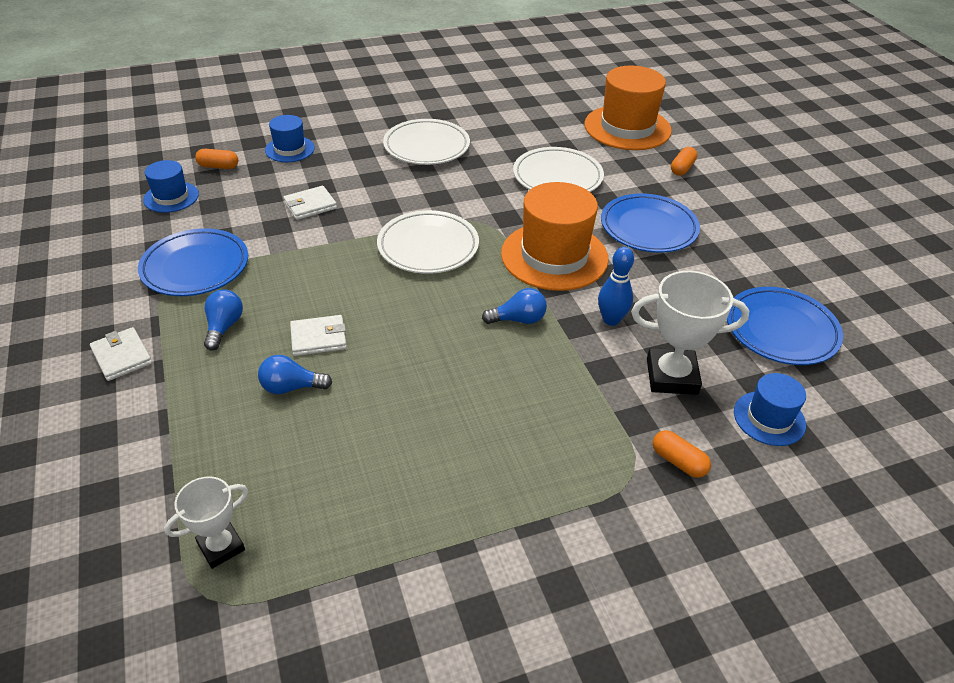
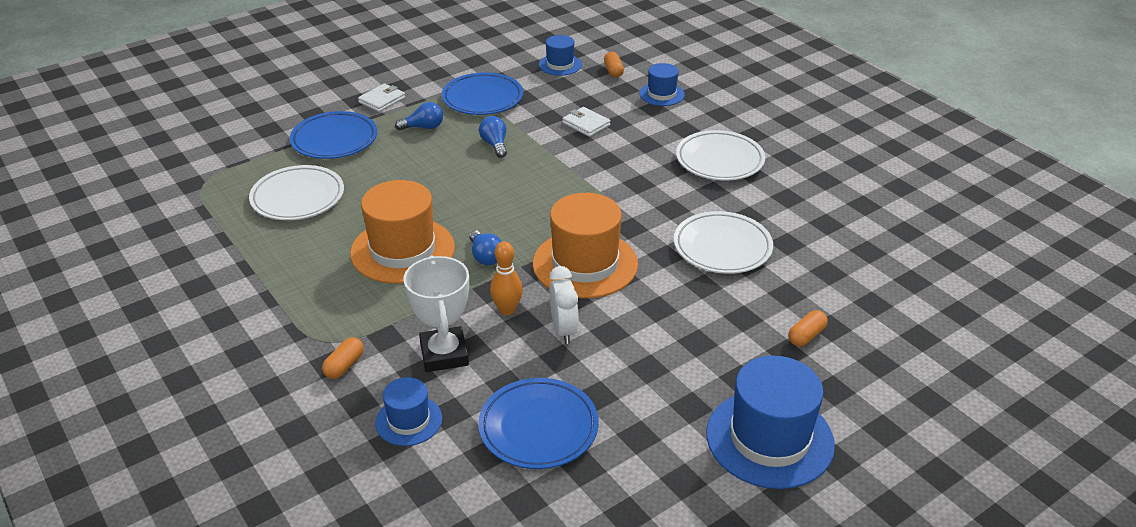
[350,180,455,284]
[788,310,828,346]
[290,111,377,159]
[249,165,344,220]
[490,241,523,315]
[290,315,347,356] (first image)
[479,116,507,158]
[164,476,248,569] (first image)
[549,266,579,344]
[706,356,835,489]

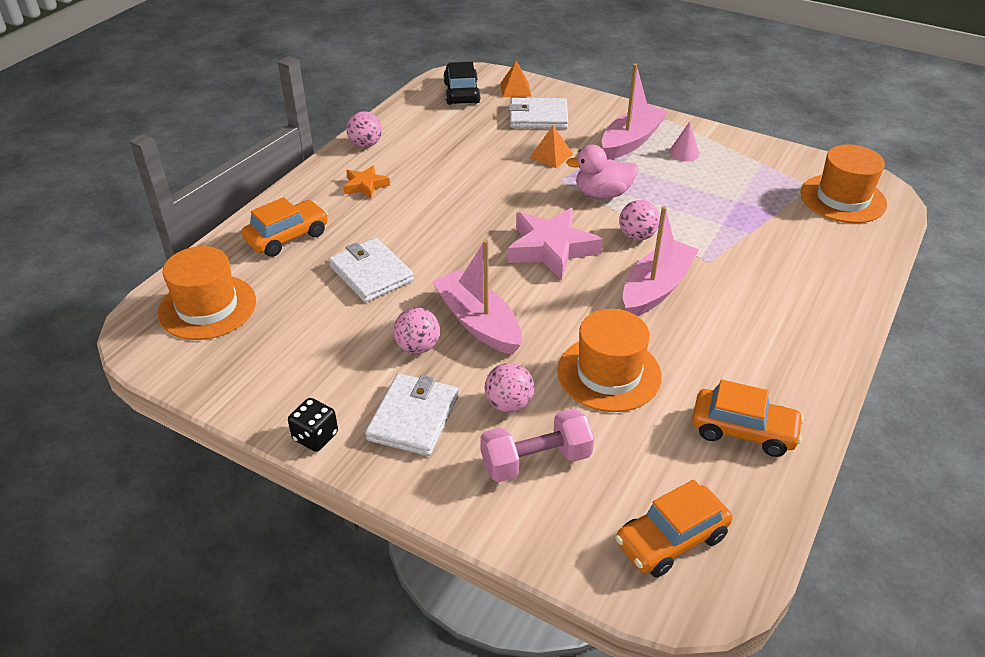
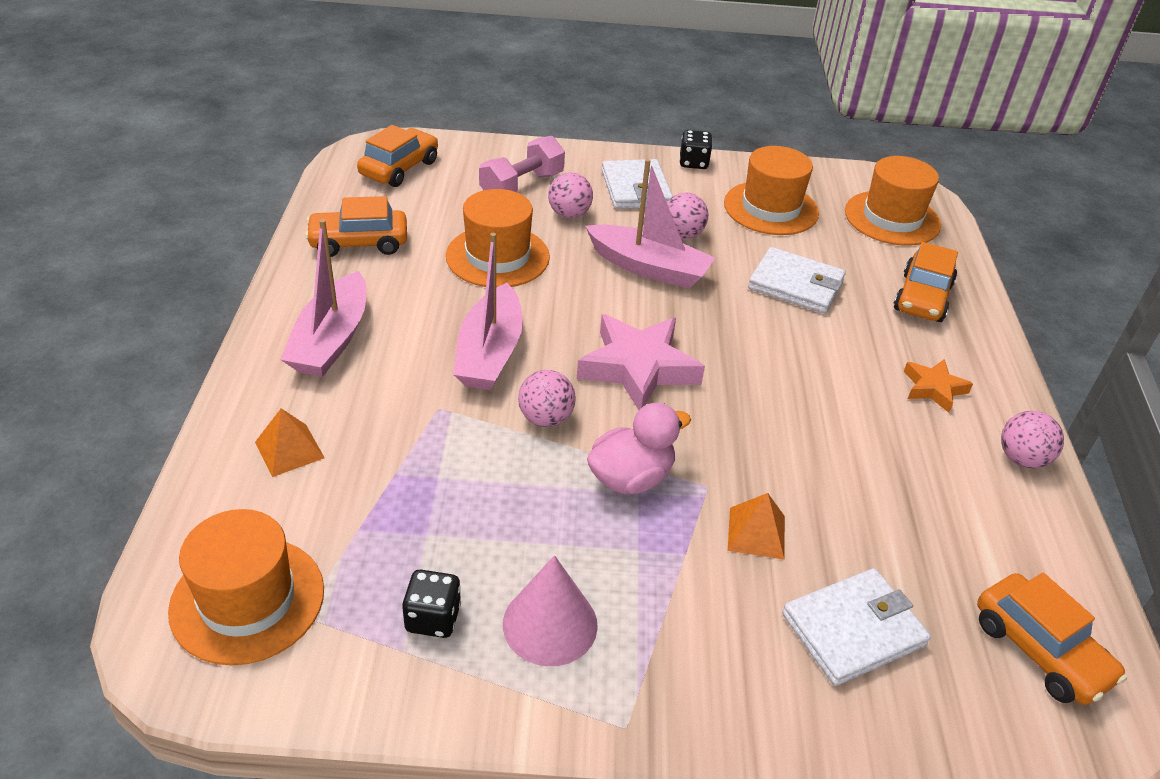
[255,409,325,477]
[977,573,1127,705]
[281,219,366,377]
[503,555,598,666]
[724,146,819,235]
[402,570,461,638]

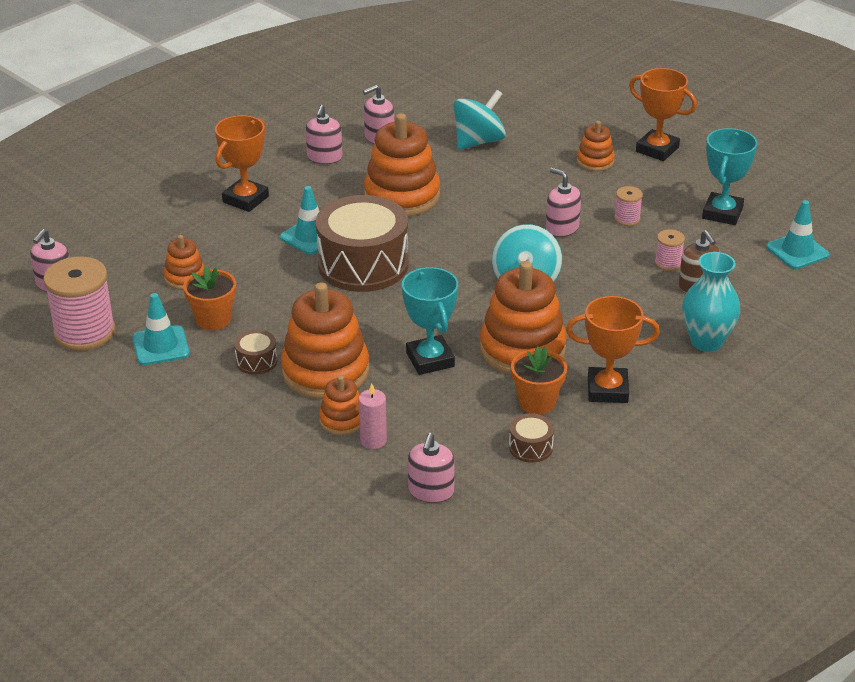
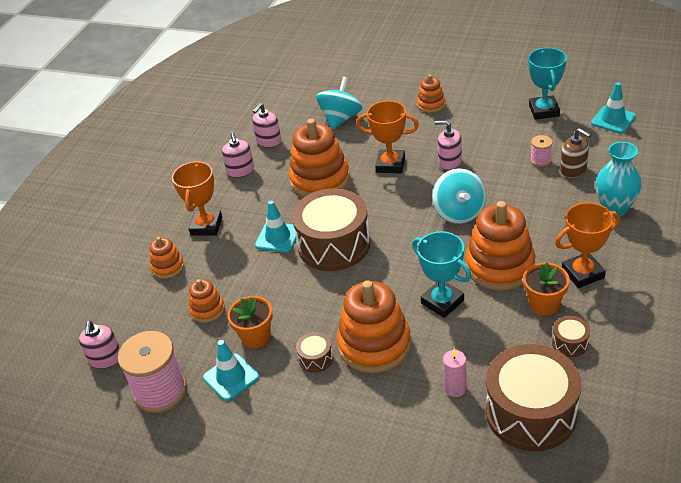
[356,101,419,173]
[614,186,643,226] (first image)
[150,237,184,279]
[486,344,581,451]

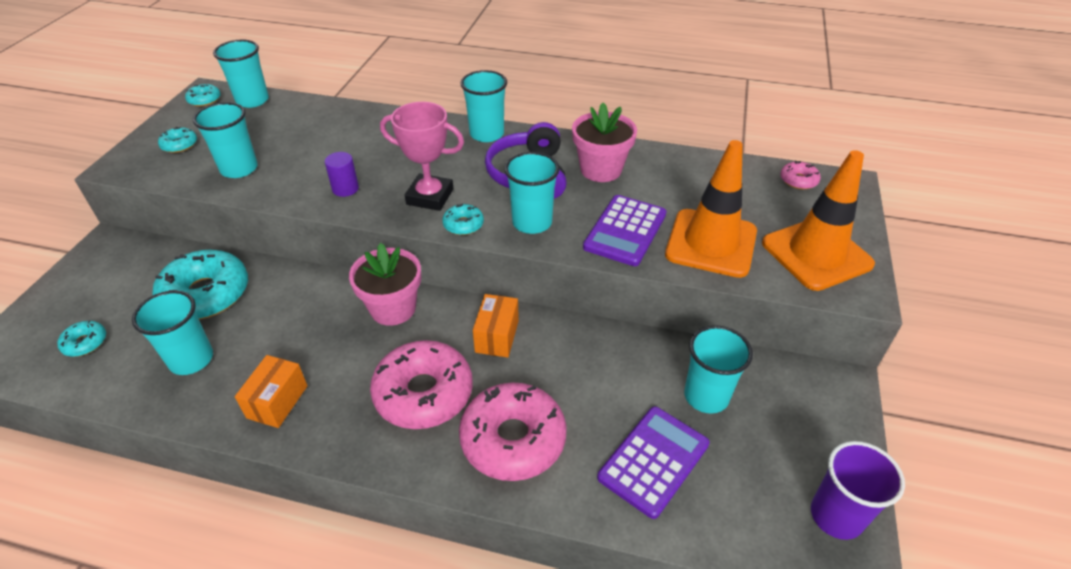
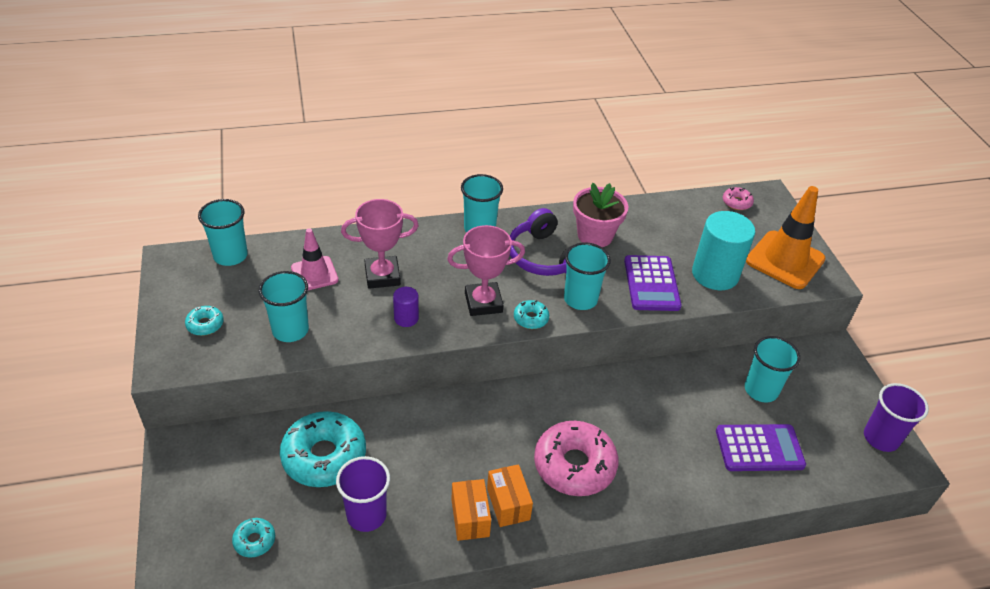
[185,84,221,107] (first image)
[692,211,755,290]
[349,243,421,326] (first image)
[336,456,390,532]
[487,464,533,527]
[459,382,567,481] (first image)
[716,424,806,471]
[341,199,419,289]
[291,228,339,290]

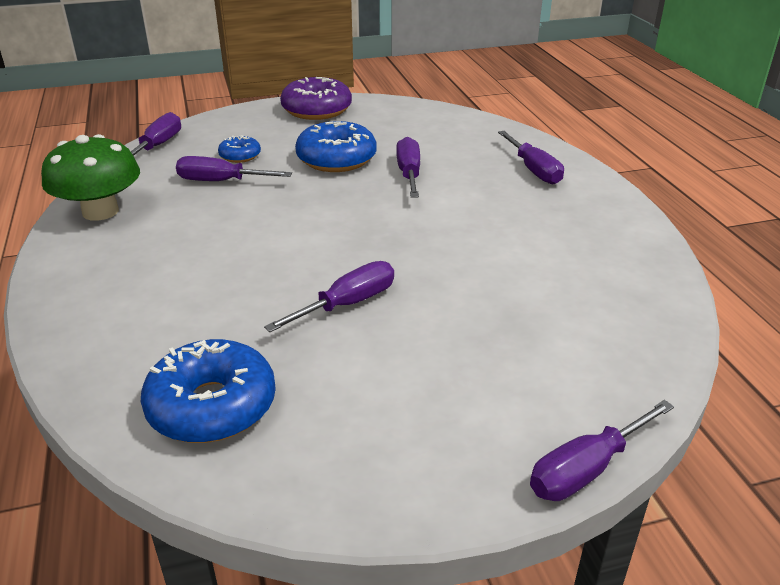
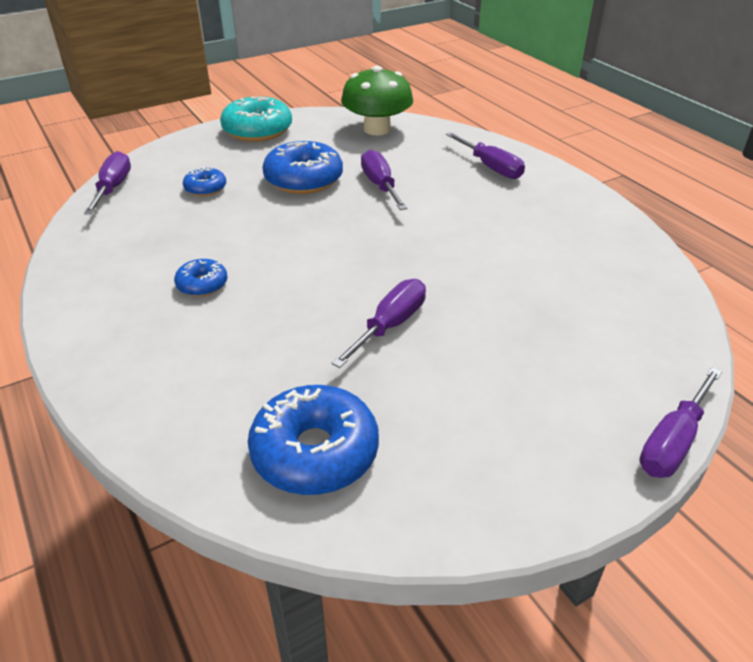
[220,97,292,142]
[341,65,413,135]
[176,156,292,181] (first image)
[174,259,227,297]

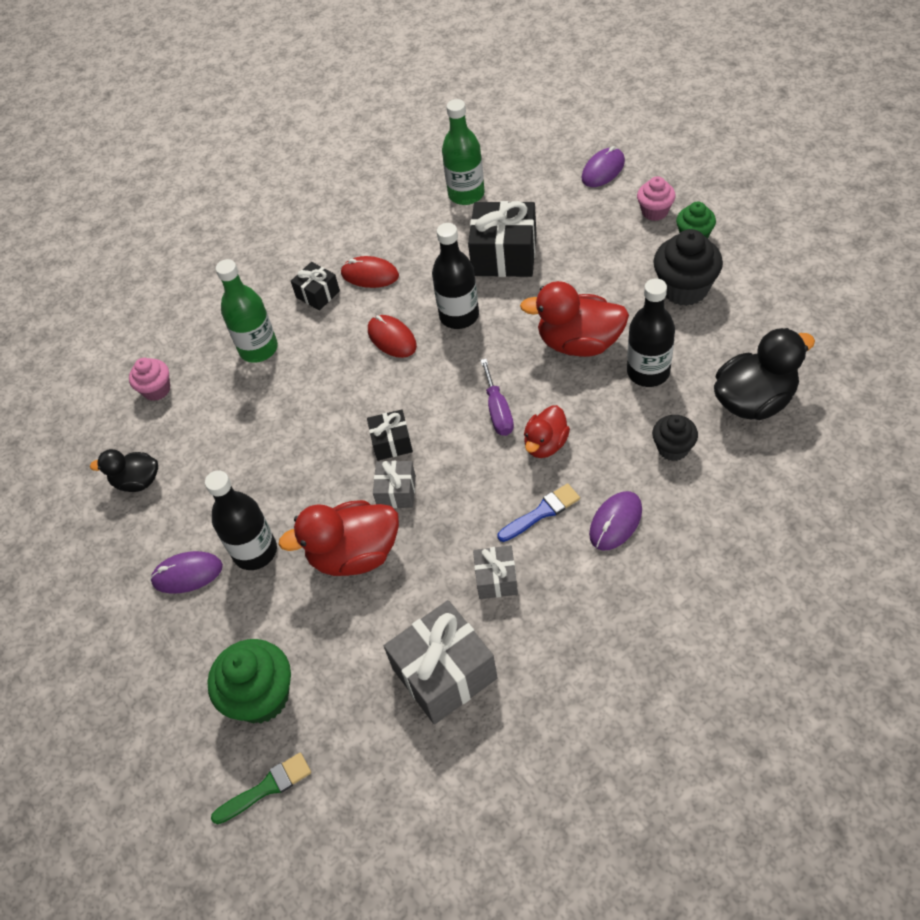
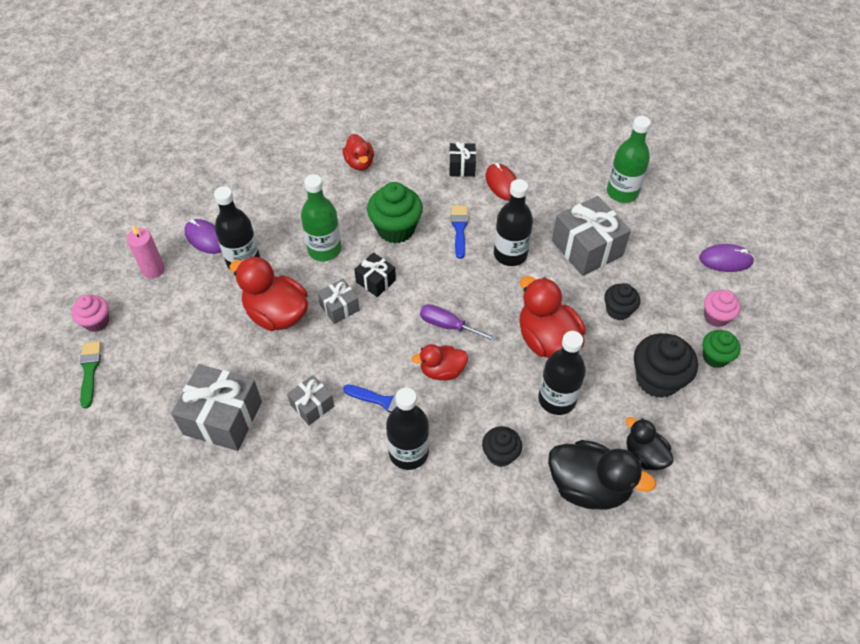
[552,196,631,276]
[301,174,341,261]
[451,206,468,259]
[71,295,109,332]
[420,304,496,341]
[626,417,674,470]
[386,388,429,470]
[367,182,423,244]
[80,341,101,409]
[343,134,374,171]
[127,225,165,279]
[604,283,640,321]

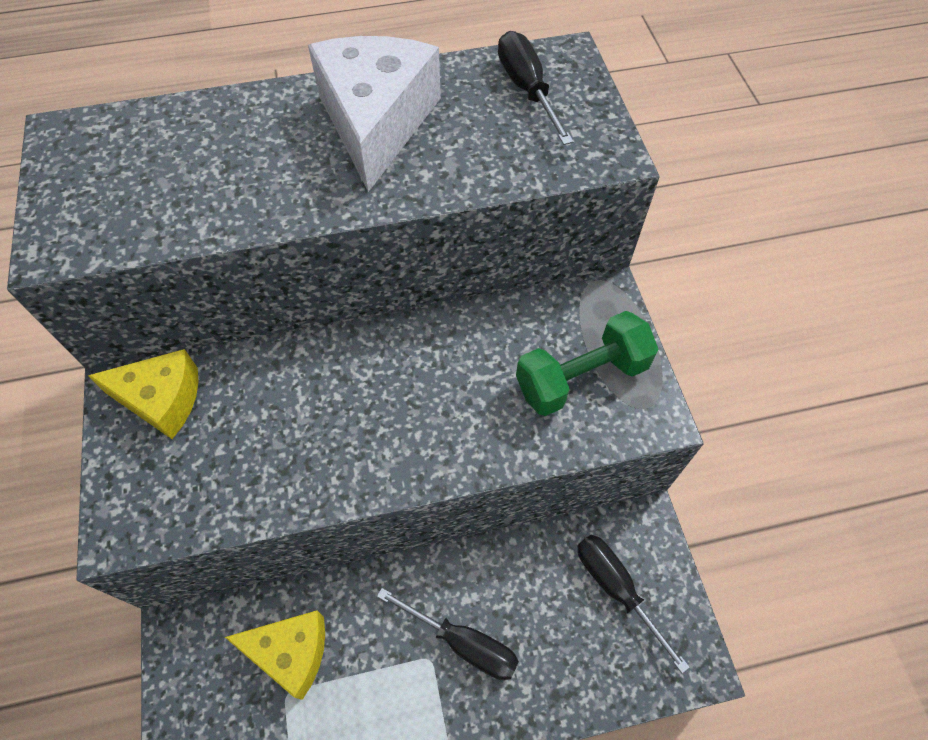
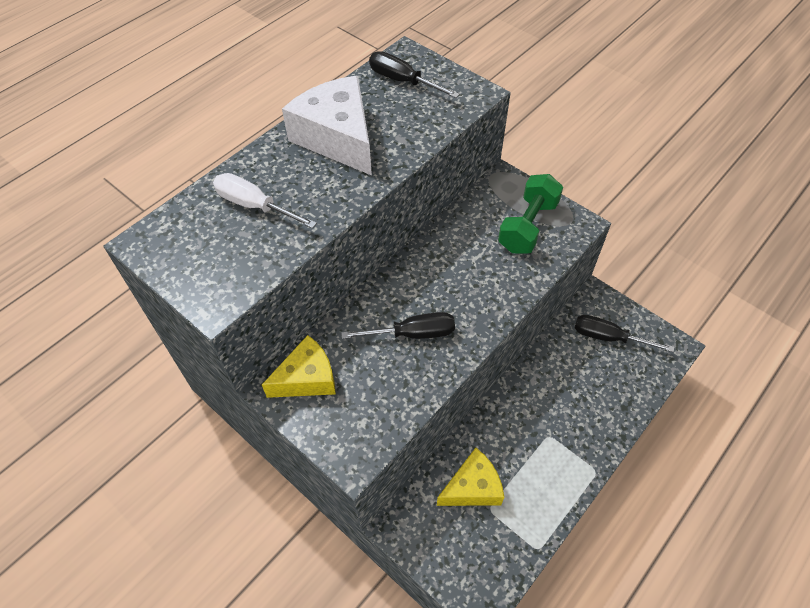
[341,312,455,339]
[213,173,317,229]

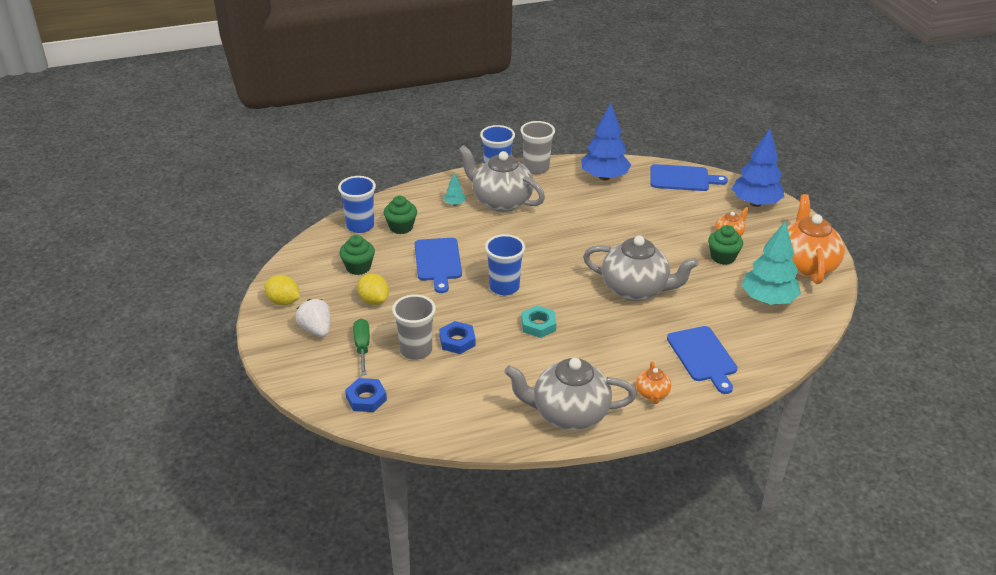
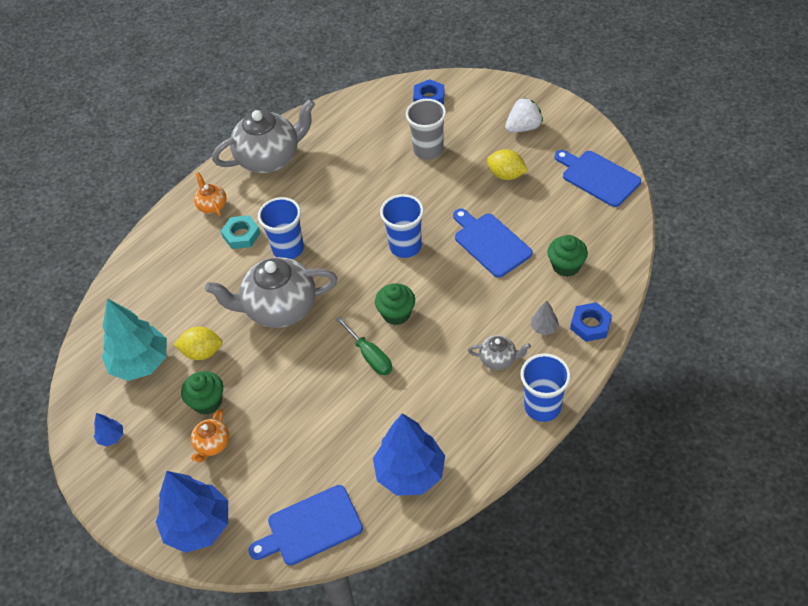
[520,121,555,174] (first image)
[468,335,531,370]
[530,300,559,335]
[258,197,304,259]
[94,413,123,447]
[375,283,415,325]
[174,327,222,360]
[505,98,543,133]
[221,215,261,249]
[336,317,392,375]
[570,302,612,342]
[554,150,641,207]

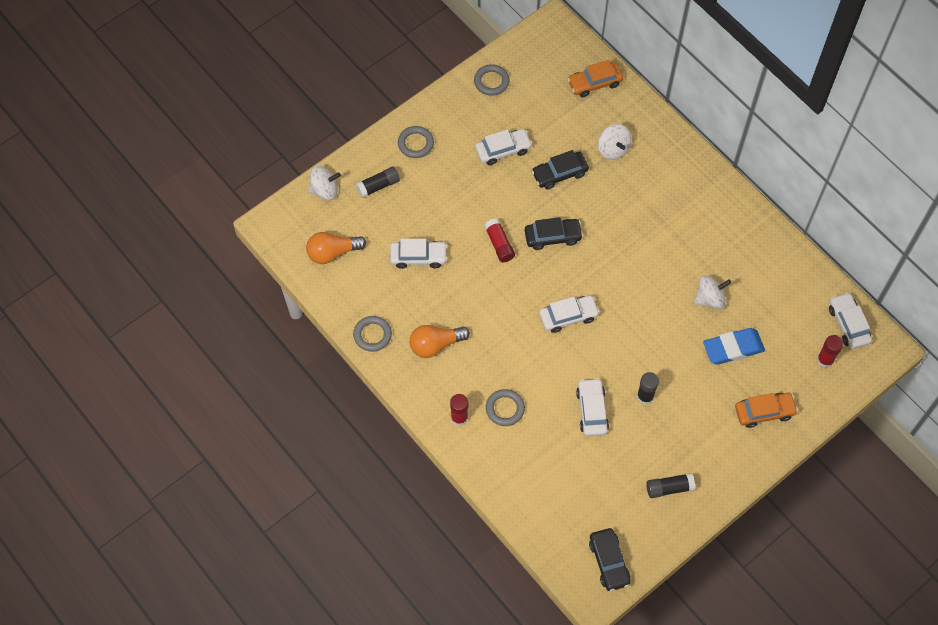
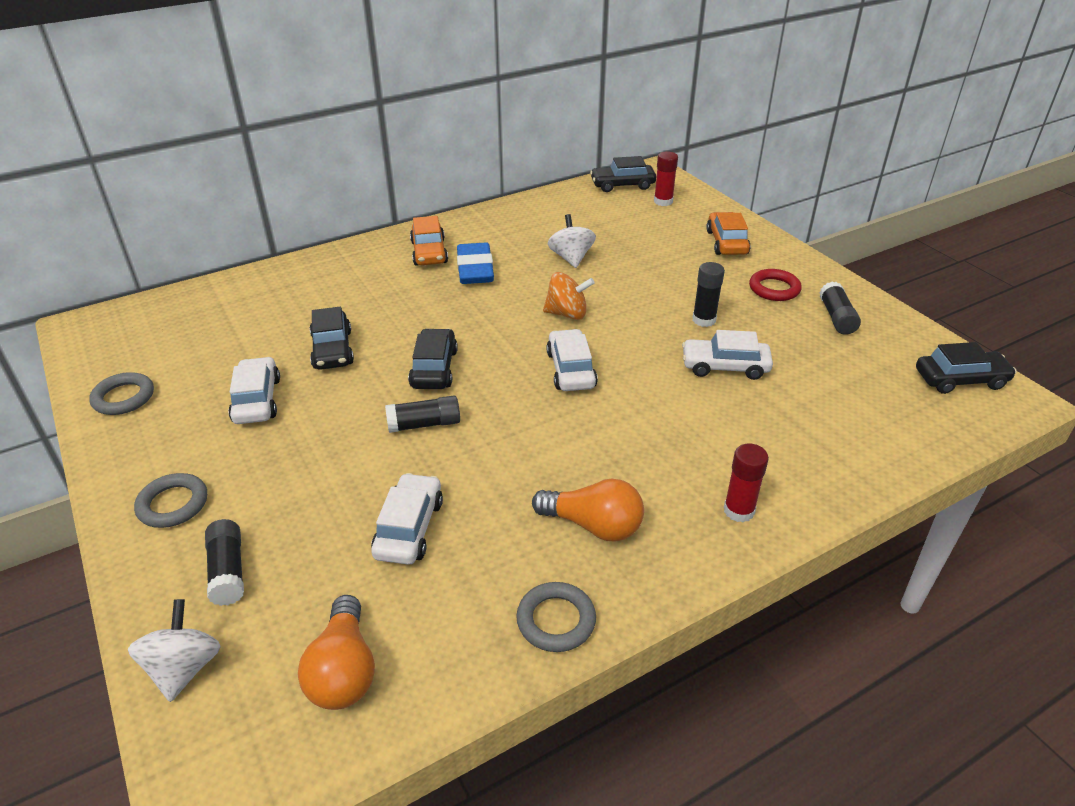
[410,216,448,266]
[598,124,632,160] (first image)
[385,395,460,433]
[590,156,656,192]
[532,478,644,542]
[457,242,494,284]
[486,389,525,426] (first image)
[749,269,802,301]
[543,272,594,320]

